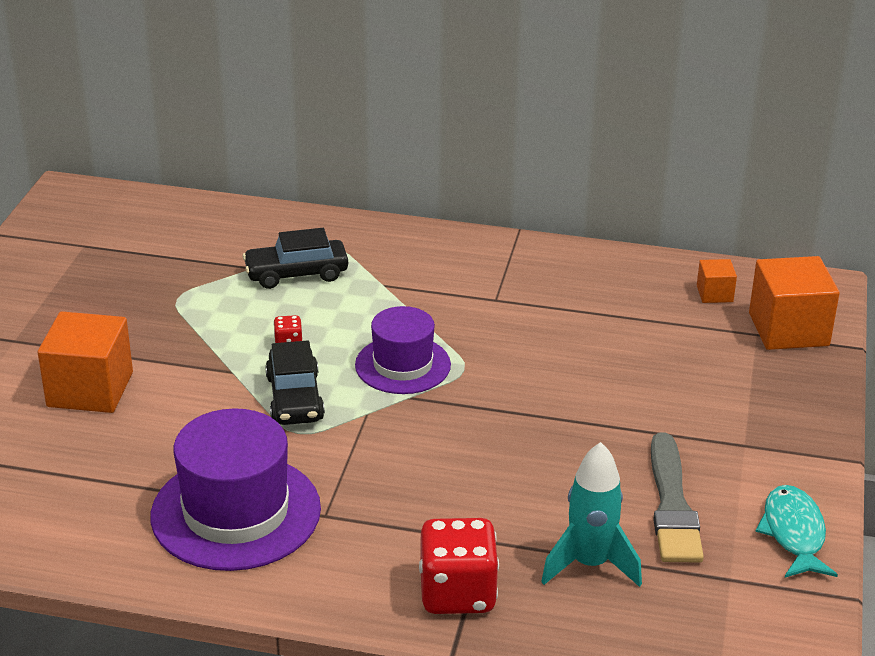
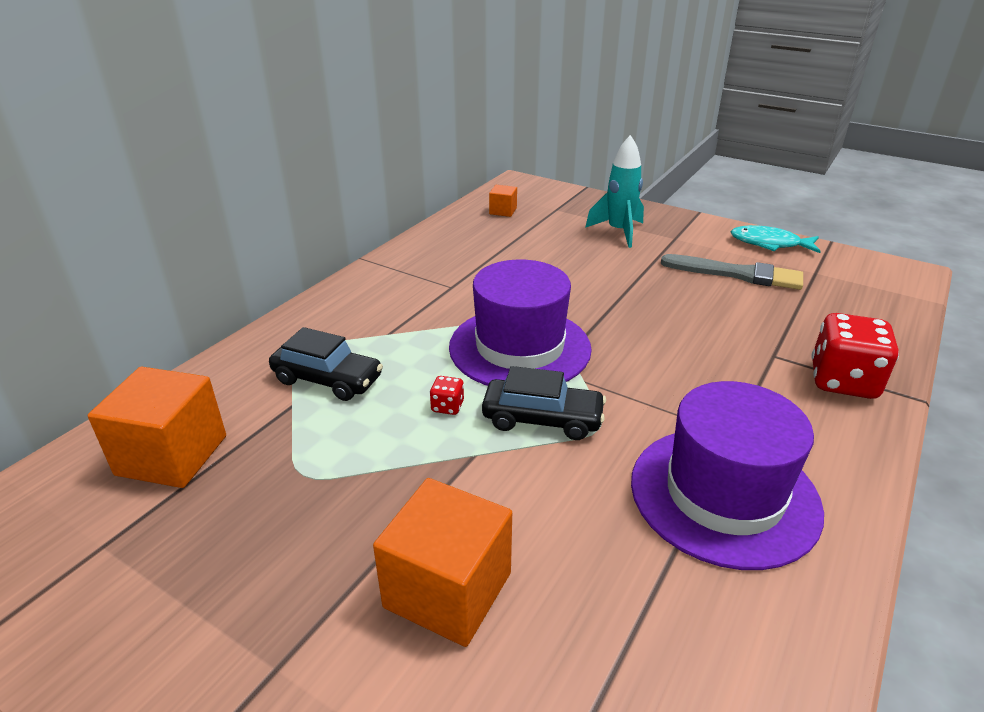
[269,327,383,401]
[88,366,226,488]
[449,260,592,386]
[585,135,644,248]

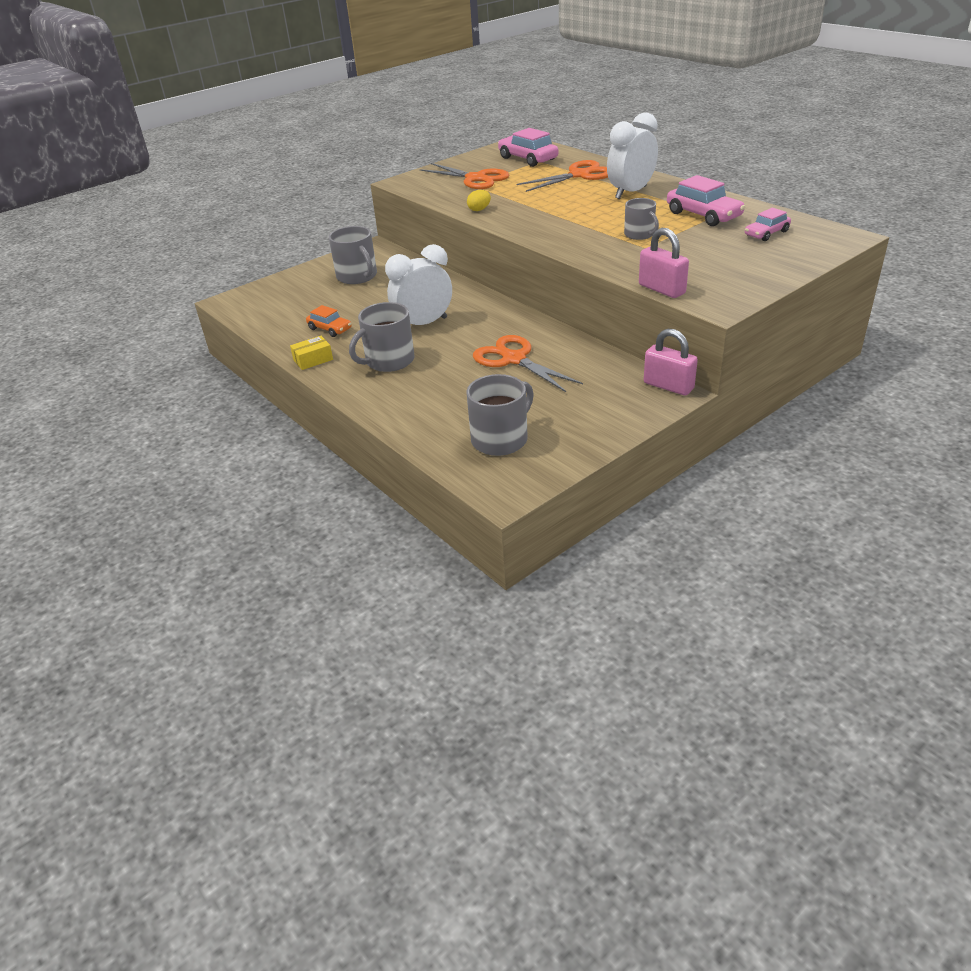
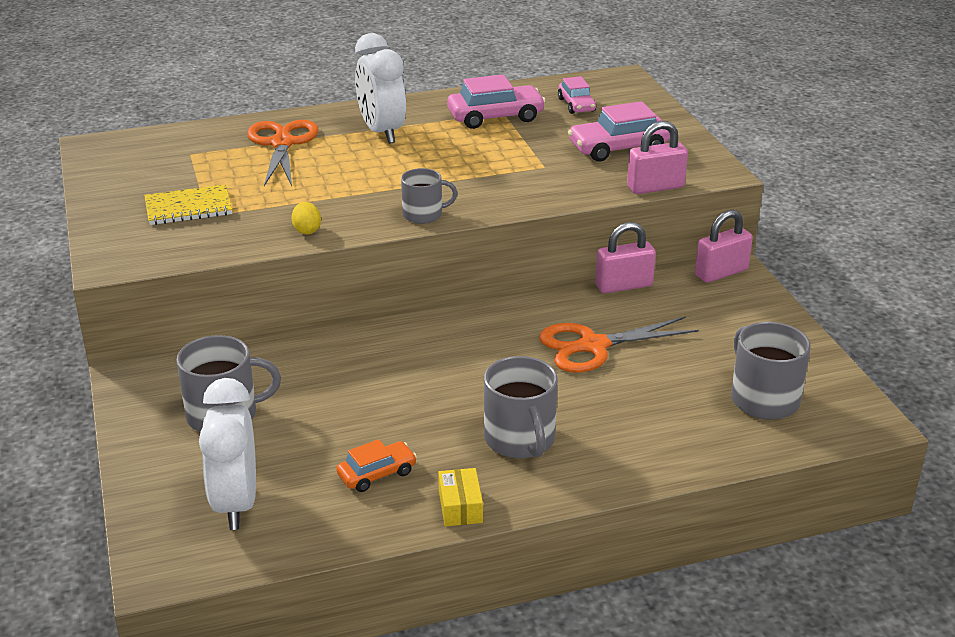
[568,101,670,161]
[144,184,232,225]
[401,168,458,224]
[199,378,256,530]
[595,222,656,293]

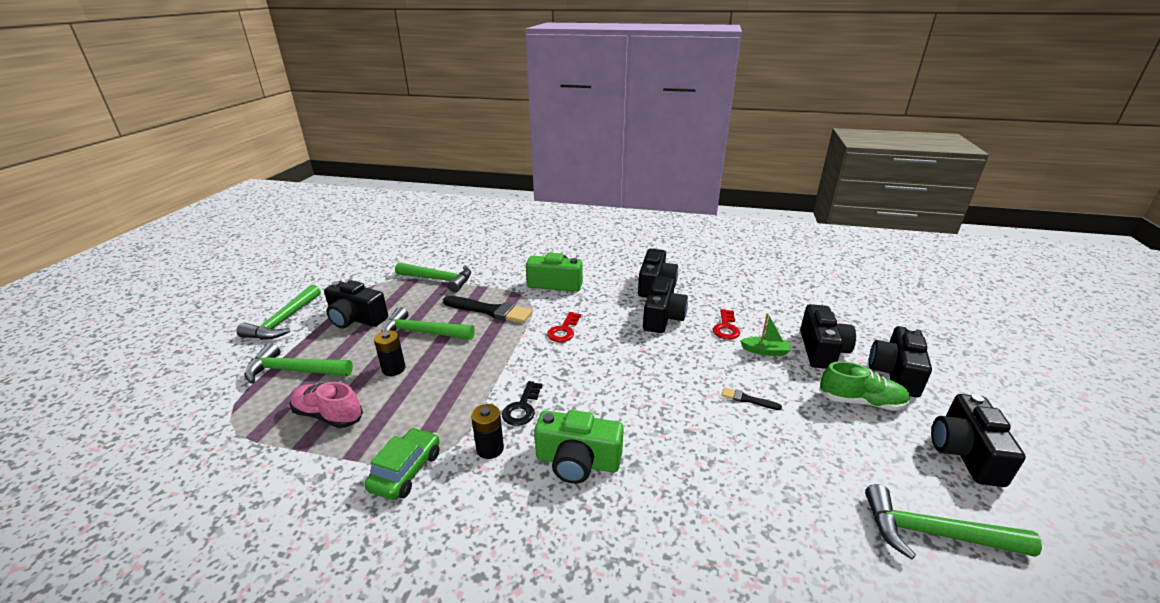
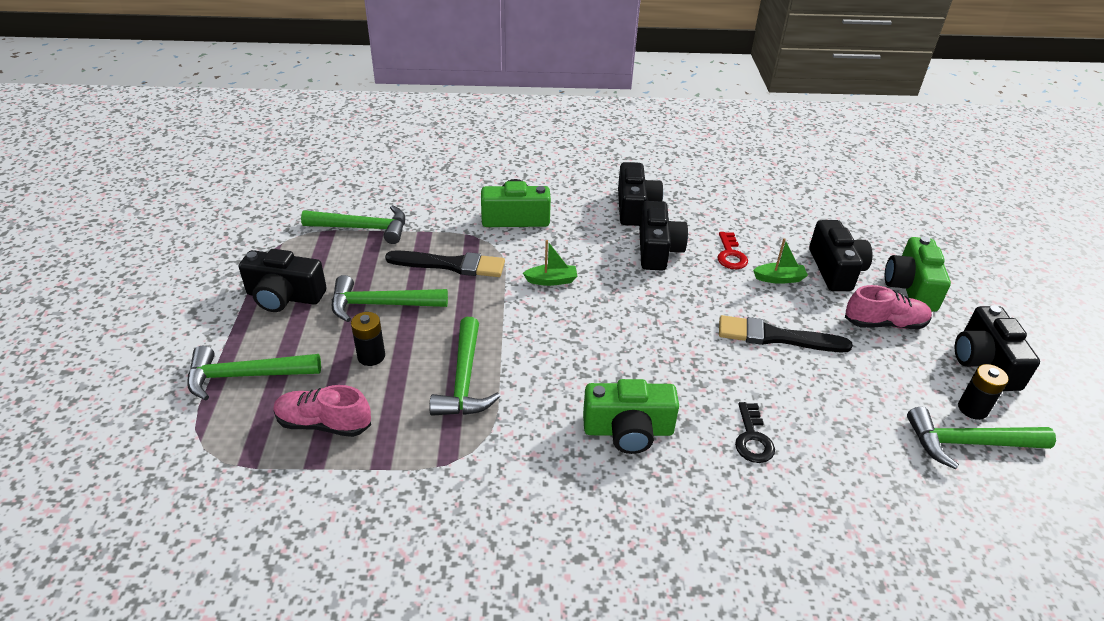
[429,317,500,416]
[523,240,577,286]
[885,236,951,312]
[845,285,932,329]
[735,402,775,463]
[719,315,853,352]
[958,364,1009,420]
[364,427,440,500] (first image)

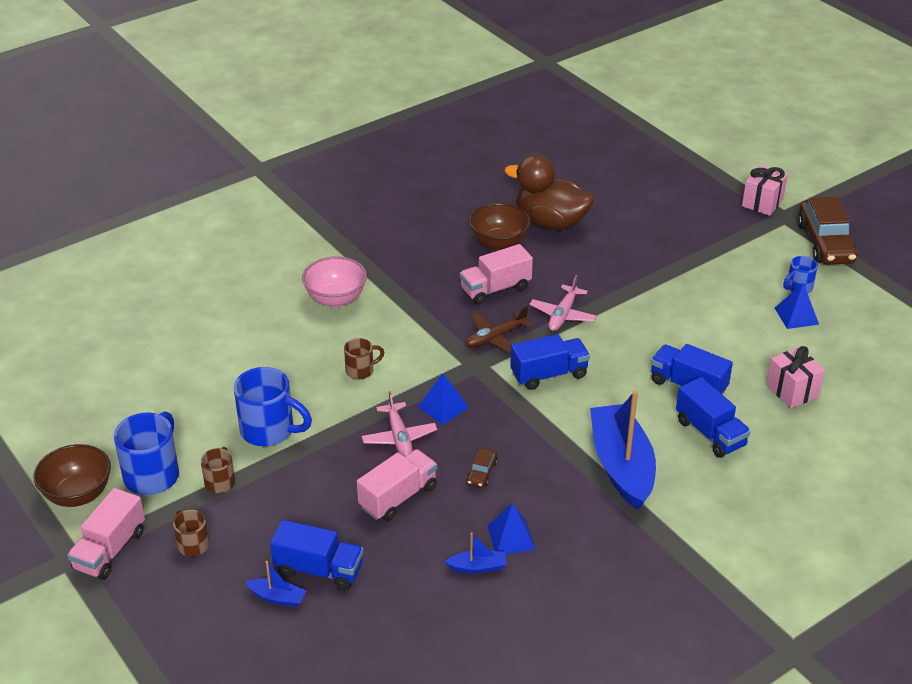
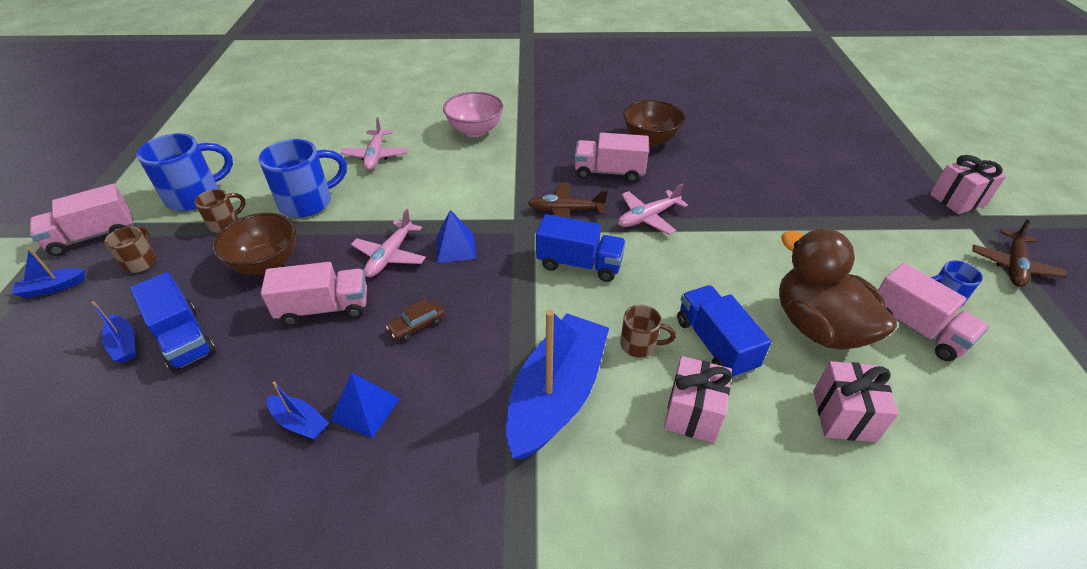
[779,229,897,350]
[973,219,1067,287]
[878,263,989,361]
[620,305,676,358]
[259,139,347,218]
[664,356,732,443]
[213,213,296,275]
[340,117,408,171]
[12,247,85,298]

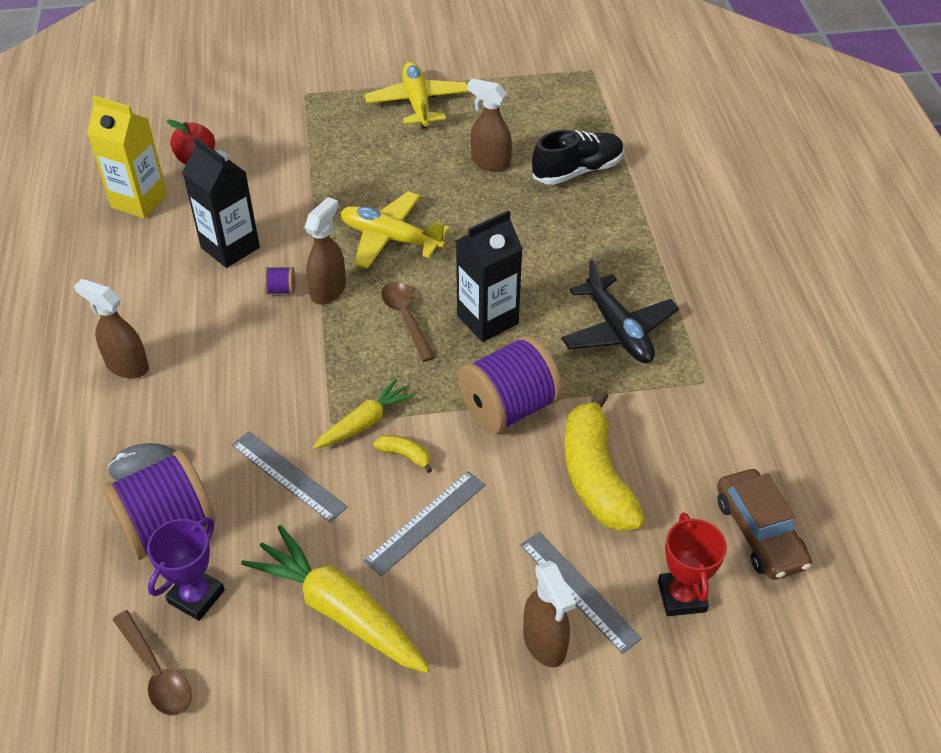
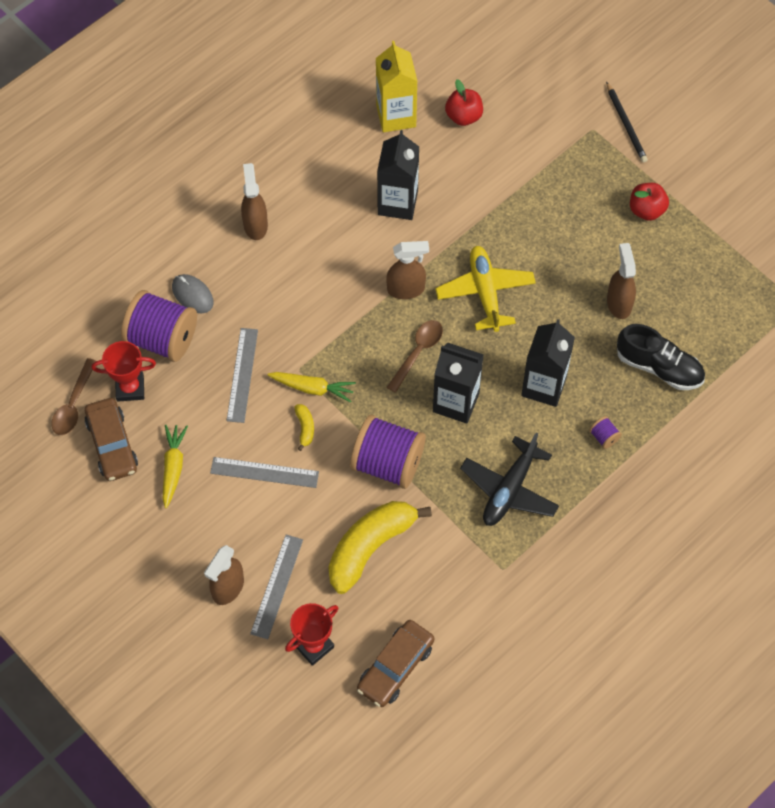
[630,183,669,221]
[589,416,622,449]
[92,341,156,402]
[163,425,188,508]
[606,81,648,163]
[521,319,575,407]
[85,398,138,481]

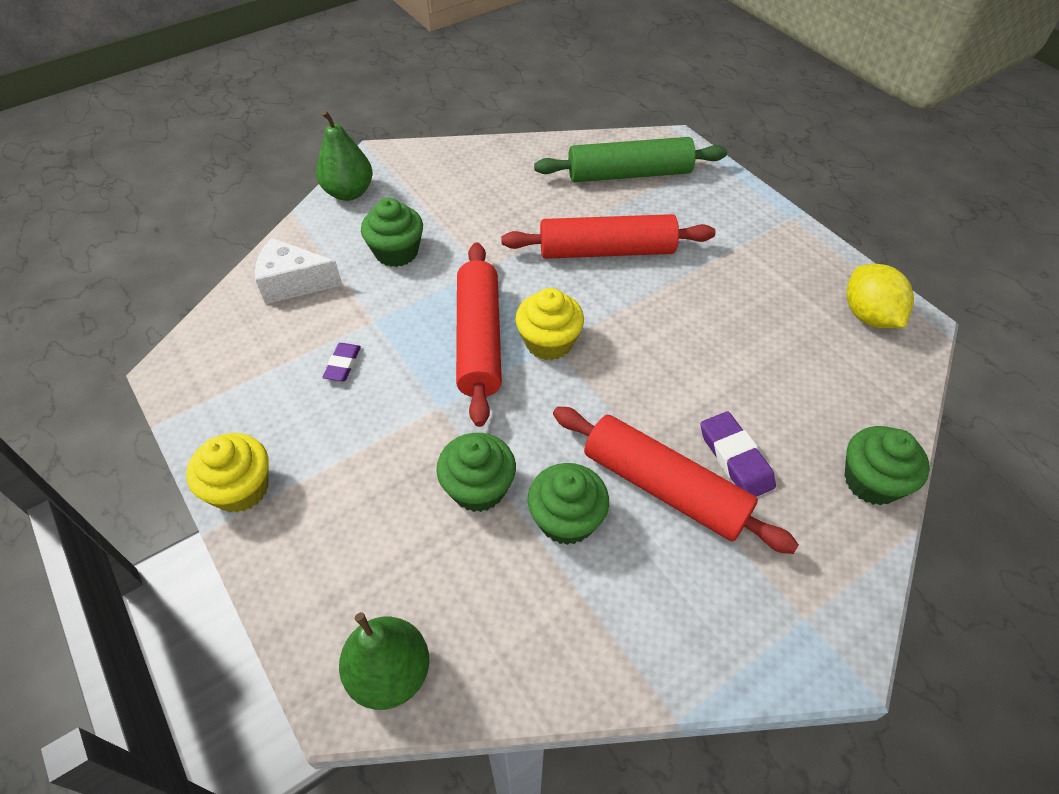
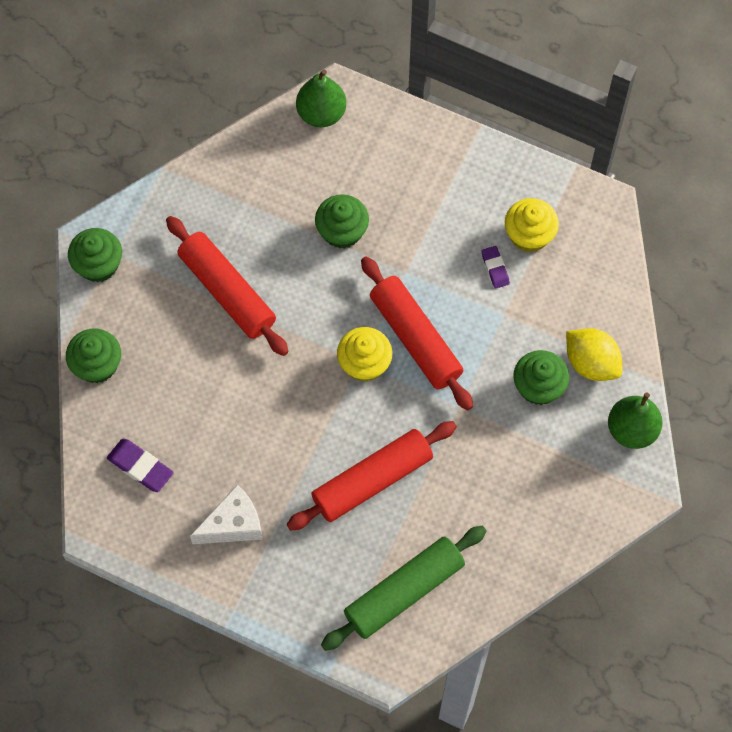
[190,485,262,544]
[566,328,622,381]
[166,216,289,356]
[107,439,174,492]
[505,198,559,252]
[68,228,122,283]

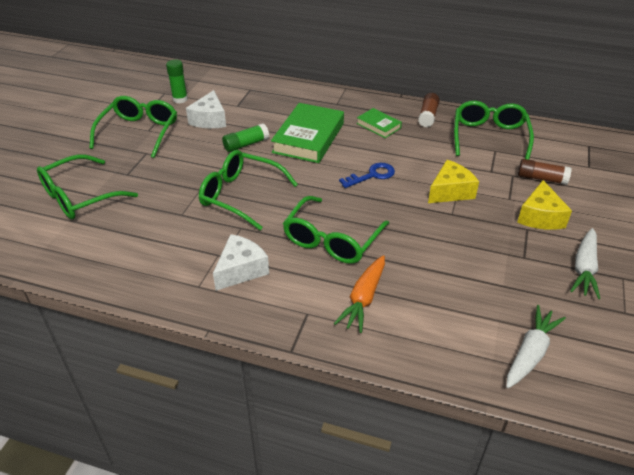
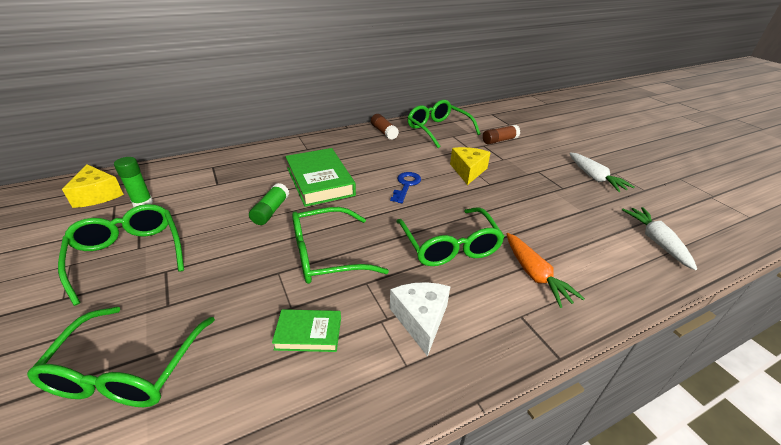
[186,90,226,128] (first image)
[272,309,341,352]
[62,164,124,208]

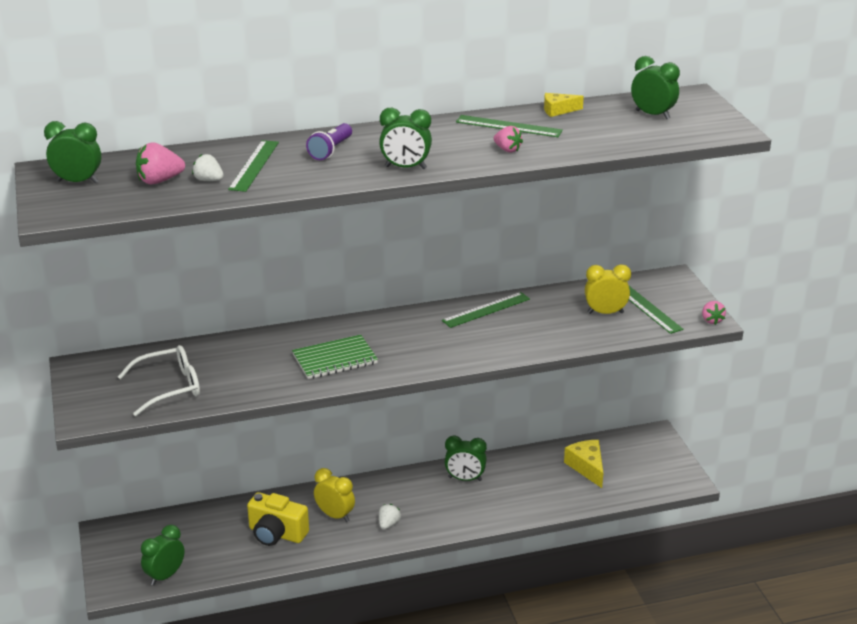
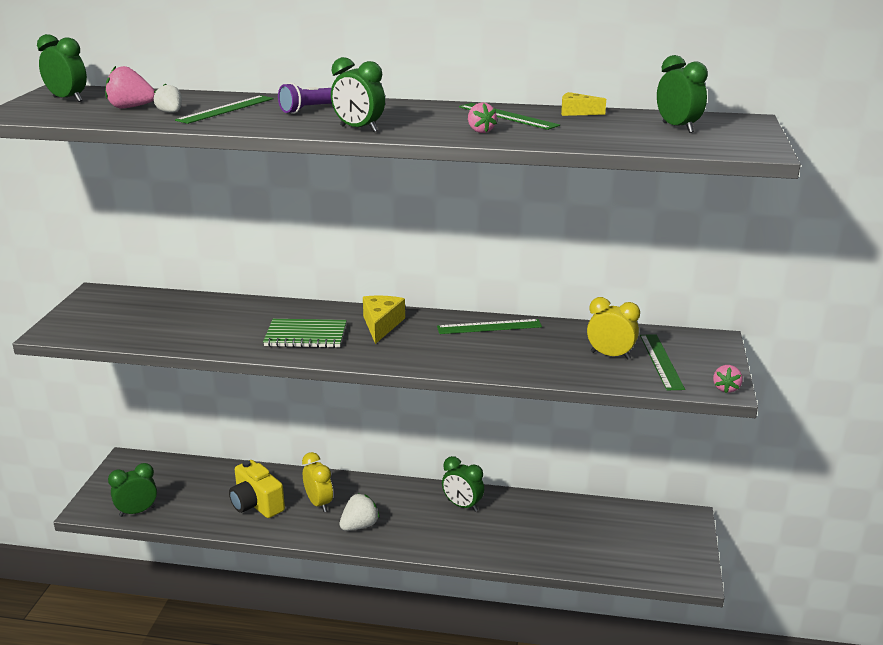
[118,345,200,416] (first image)
[363,296,405,344]
[339,494,380,531]

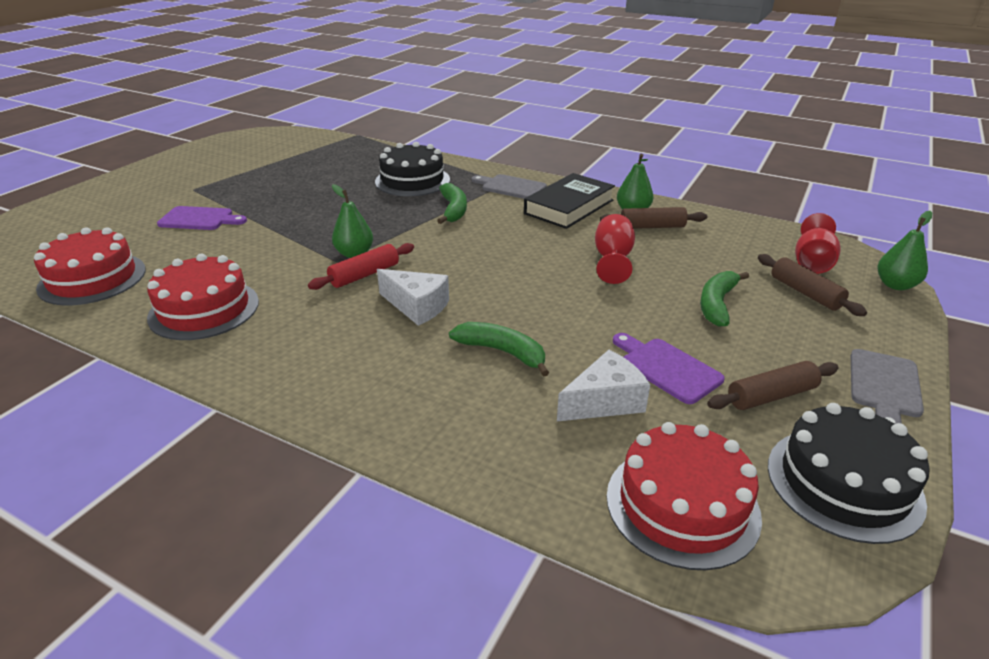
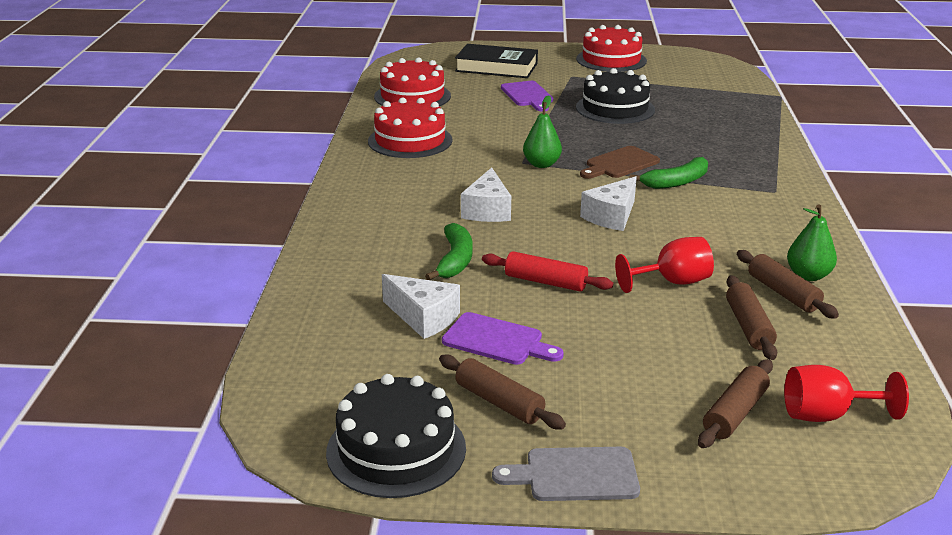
[576,68,655,124]
[455,44,538,78]
[472,174,547,199] (first image)
[877,211,932,290] (first image)
[482,251,613,292]
[700,271,749,326] (first image)
[442,312,564,365]
[576,25,647,72]
[580,146,660,179]
[580,176,637,231]
[726,275,777,360]

